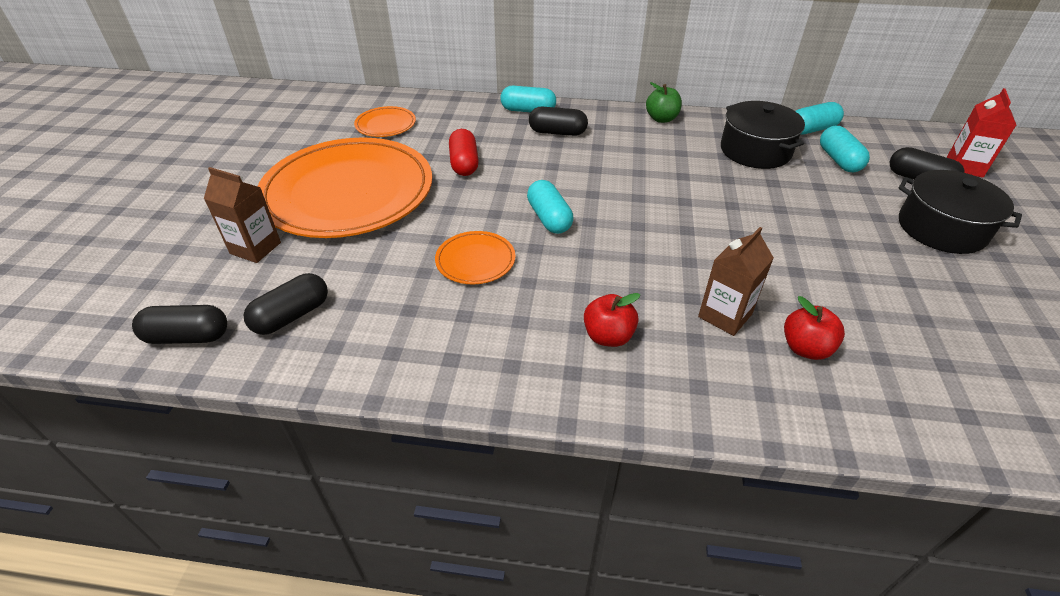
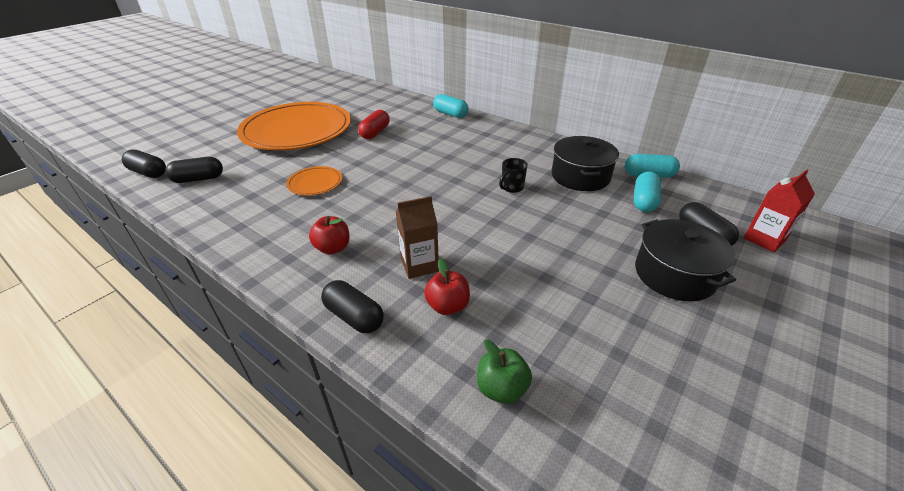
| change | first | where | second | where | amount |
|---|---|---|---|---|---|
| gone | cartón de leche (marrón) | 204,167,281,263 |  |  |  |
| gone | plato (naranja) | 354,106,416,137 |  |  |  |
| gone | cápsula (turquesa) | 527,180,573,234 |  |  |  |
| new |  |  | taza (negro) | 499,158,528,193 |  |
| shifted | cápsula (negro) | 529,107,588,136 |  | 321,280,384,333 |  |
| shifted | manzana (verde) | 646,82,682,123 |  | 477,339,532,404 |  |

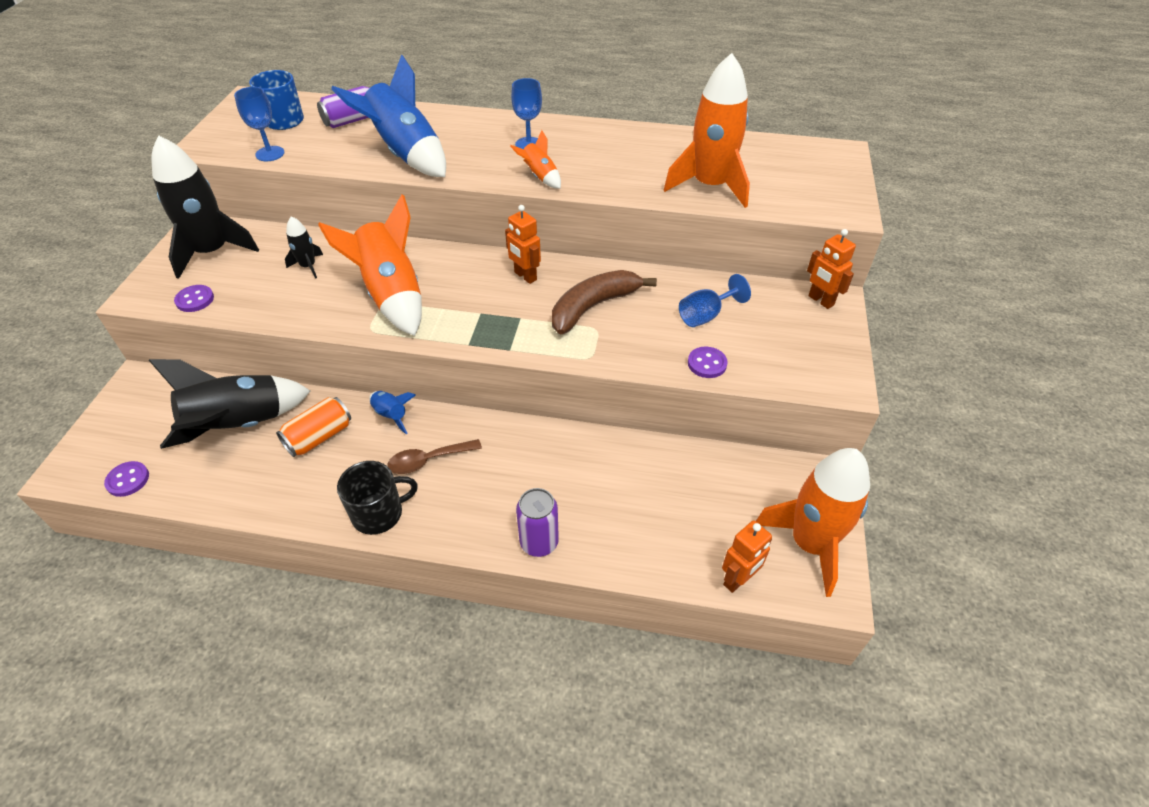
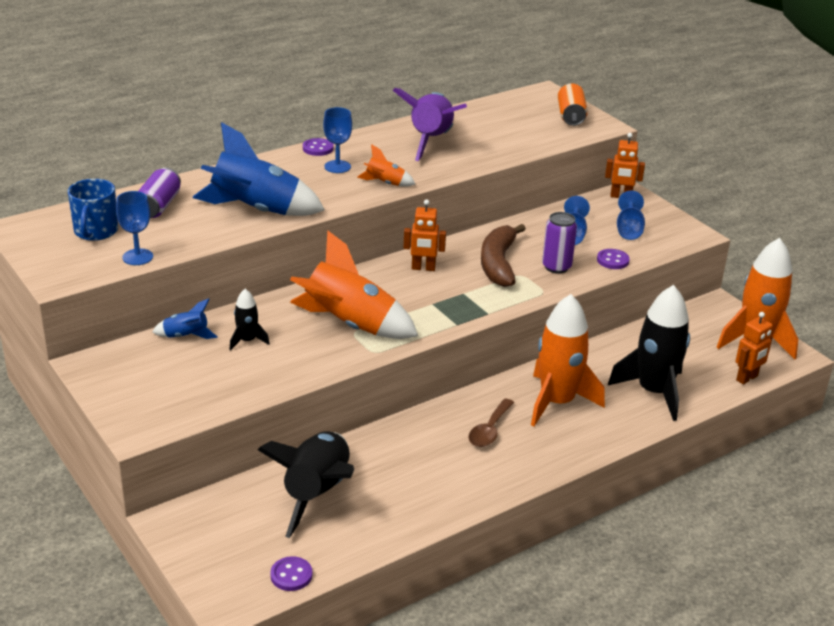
| change | first | where | second | where | amount |
|---|---|---|---|---|---|
| gone | taza (negro) | 337,461,418,535 |  |  |  |
| new |  |  | cohete (morado) | 393,88,467,161 |  |
| new |  |  | copa (azul) | 617,191,645,240 |  |
| shifted | cohete (negro) | 151,135,259,279 |  | 608,285,690,421 |  |
| shifted | botón (morado) | 174,285,214,312 |  | 303,138,334,156 |  |
| shifted | lata (naranja) | 276,397,351,457 |  | 558,84,588,126 |  |
| shifted | cohete (azul) | 369,391,416,434 |  | 152,299,217,339 |  |
| shifted | lata (morado) | 516,488,559,557 |  | 542,212,577,274 |  |
| shifted | cohete (naranja) | 664,53,750,208 |  | 531,294,605,426 |  |
| rotated | robot (naranja) | 722,520,772,593 |  | 736,312,773,385 | 45 degrees clockwise |

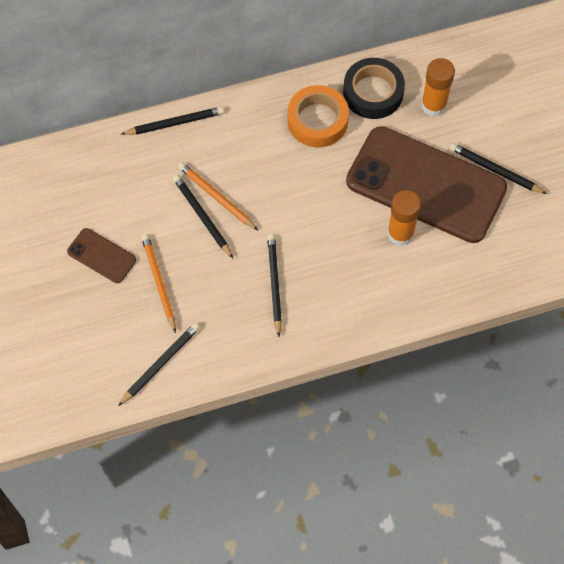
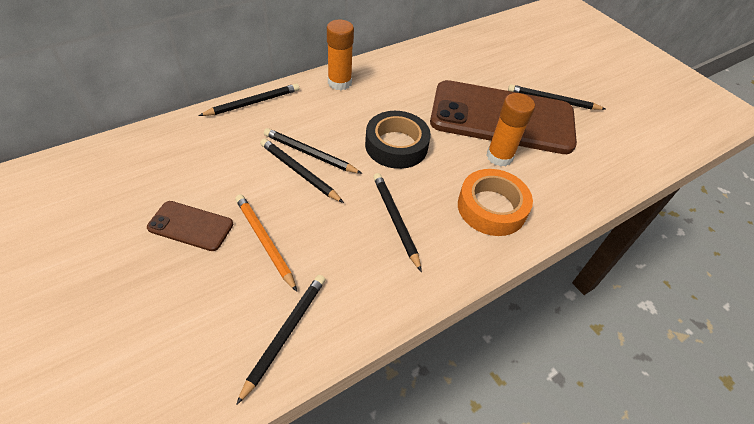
| change | first | where | second | where | amount |
|---|---|---|---|---|---|
| shifted | cinta adhesiva (naranja) | 287,85,349,147 |  | 458,169,533,236 |  |
| shifted | cinta adhesiva (negro) | 343,58,405,119 |  | 365,111,431,169 |  |
| shifted | barra de pegamento (naranja) | 421,58,455,116 |  | 327,20,354,90 |  |
| repainted | lápiz (naranja) | 178,162,258,230 | lápiz (negro) | 264,128,362,174 |  |

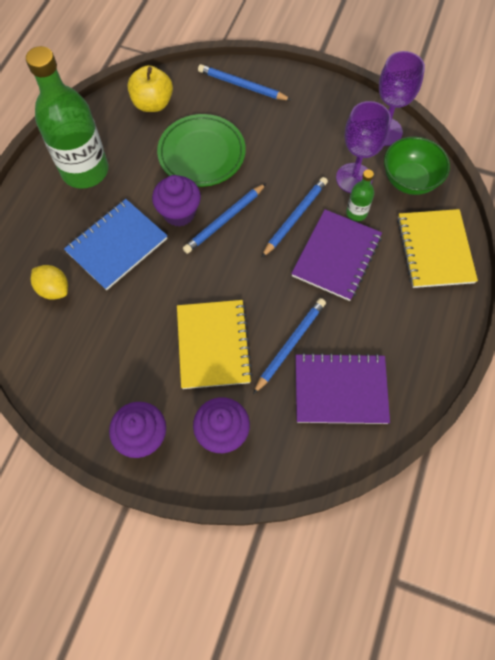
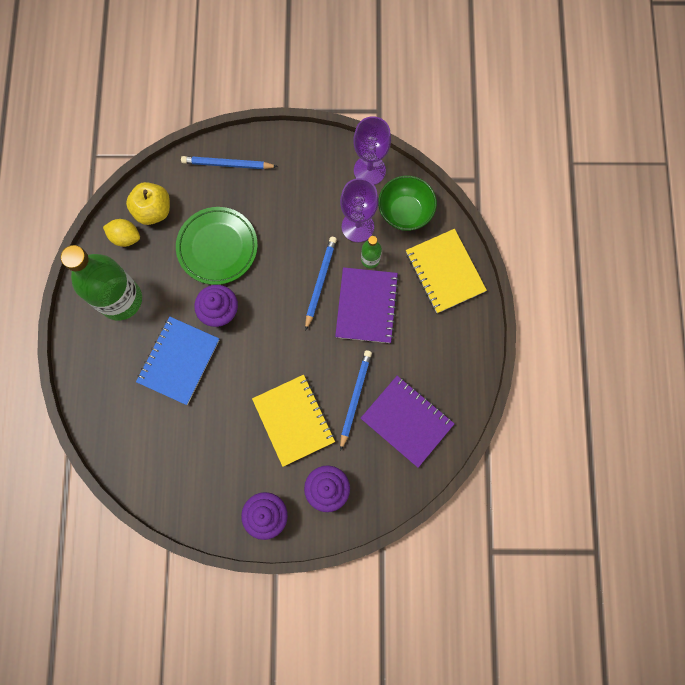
| change | first | where | second | where | amount |
|---|---|---|---|---|---|
| gone | lápiz (azul) | 183,183,266,254 |  |  |  |
| shifted | limón (amarillo) | 31,265,68,300 |  | 103,219,140,247 |  |
| rotated | cuaderno (morado) | 296,353,390,424 |  | 360,376,454,468 | 60 degrees clockwise |

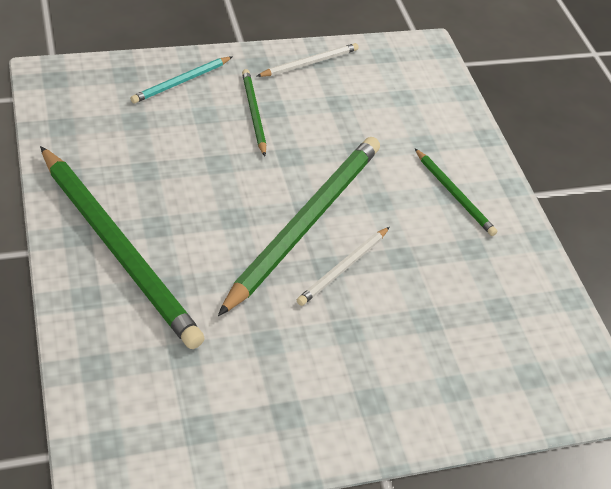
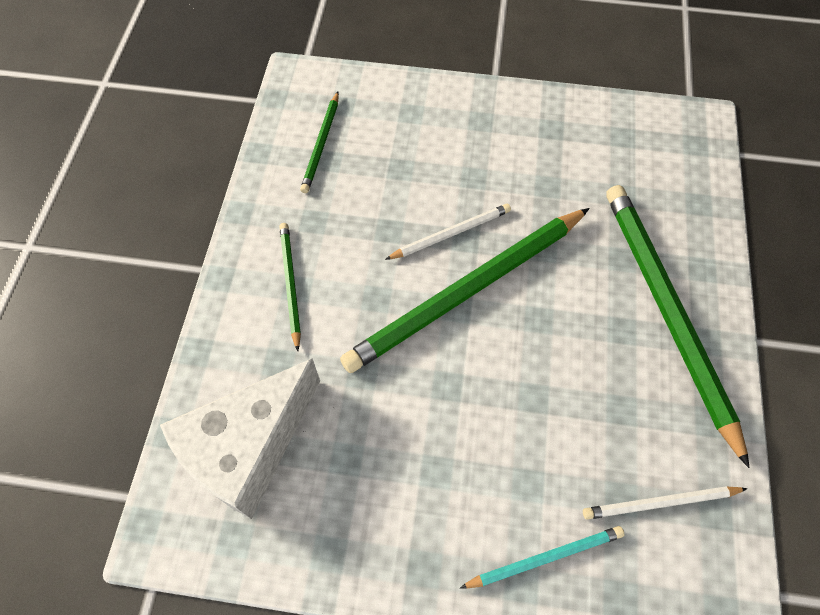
| change | first | where | second | where | amount |
|---|---|---|---|---|---|
| new |  |  | queso (blanco) | 160,358,320,519 |  |
| shifted | lápiz (verde) | 242,69,266,156 |  | 300,92,339,193 |  |
| shifted | lápiz (blanco) | 257,43,359,77 |  | 583,486,747,520 |  |

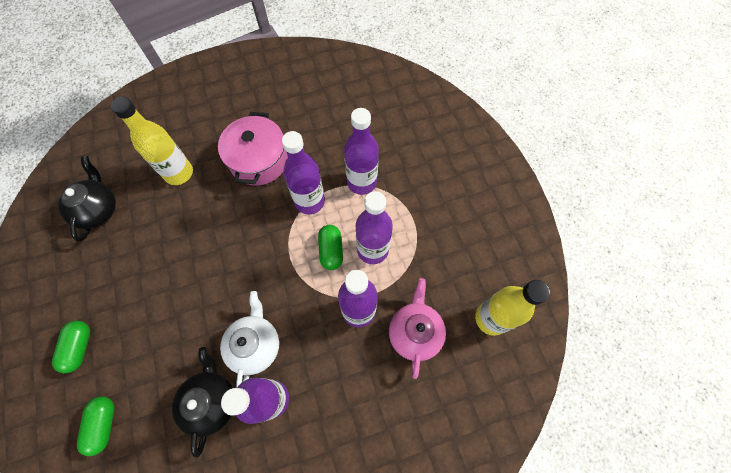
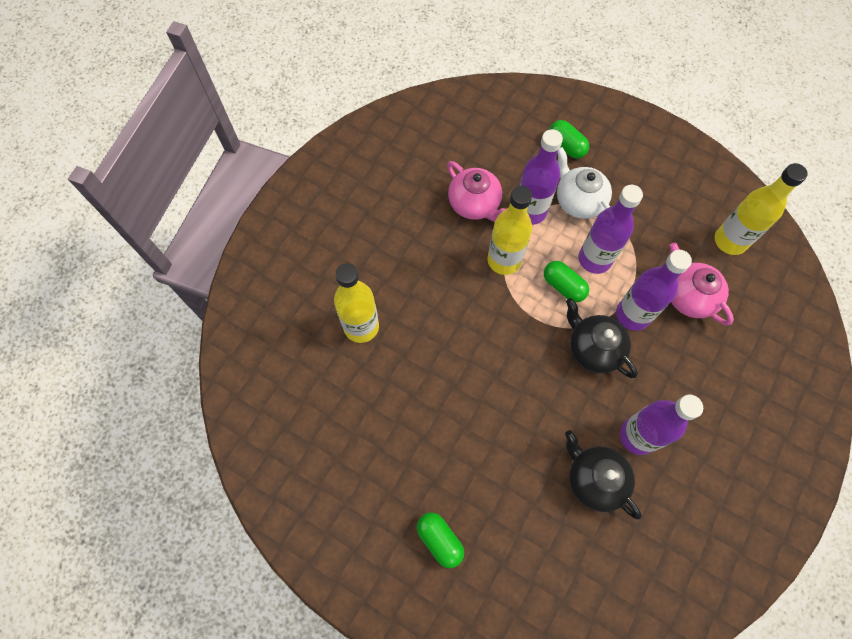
| change | first | where | second | where | amount |
|---|---|---|---|---|---|
| gone | olla (rosa) | 218,112,288,186 |  |  |  |
| new |  |  | tetera (rosa) | 447,161,505,222 |  |
| shifted | tetera (negro) | 58,156,116,241 |  | 566,298,638,378 |  |
| shifted | cápsula (verde) | 77,396,114,456 |  | 549,120,589,159 |  |
| shifted | tetera (blanco) | 220,291,279,387 |  | 557,147,612,219 |  |
| repainted | botella (morado) | 282,131,325,214 | botella (amarillo) | 487,186,532,275 |  |

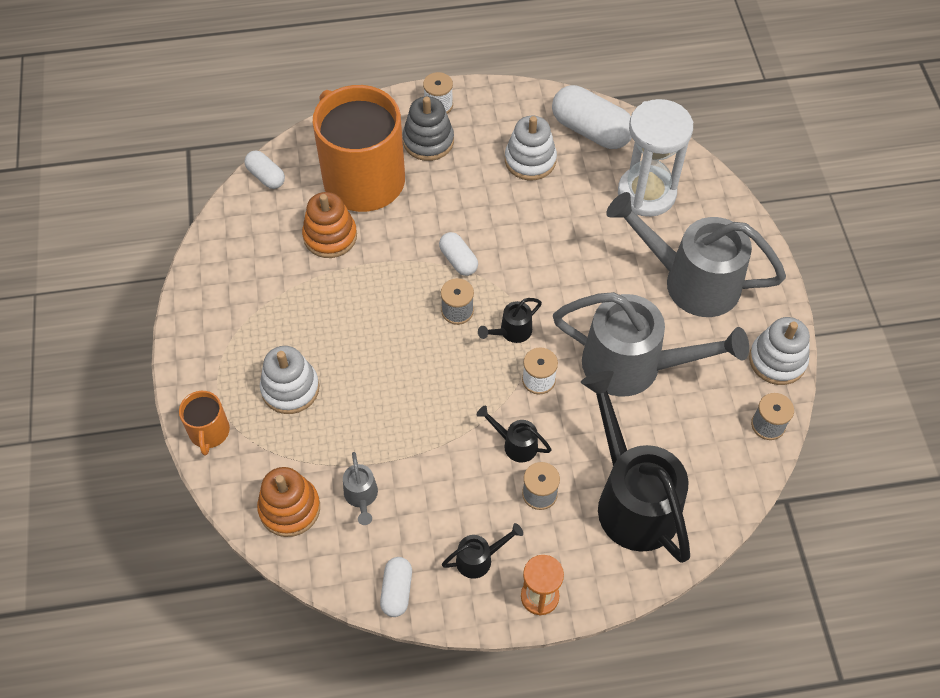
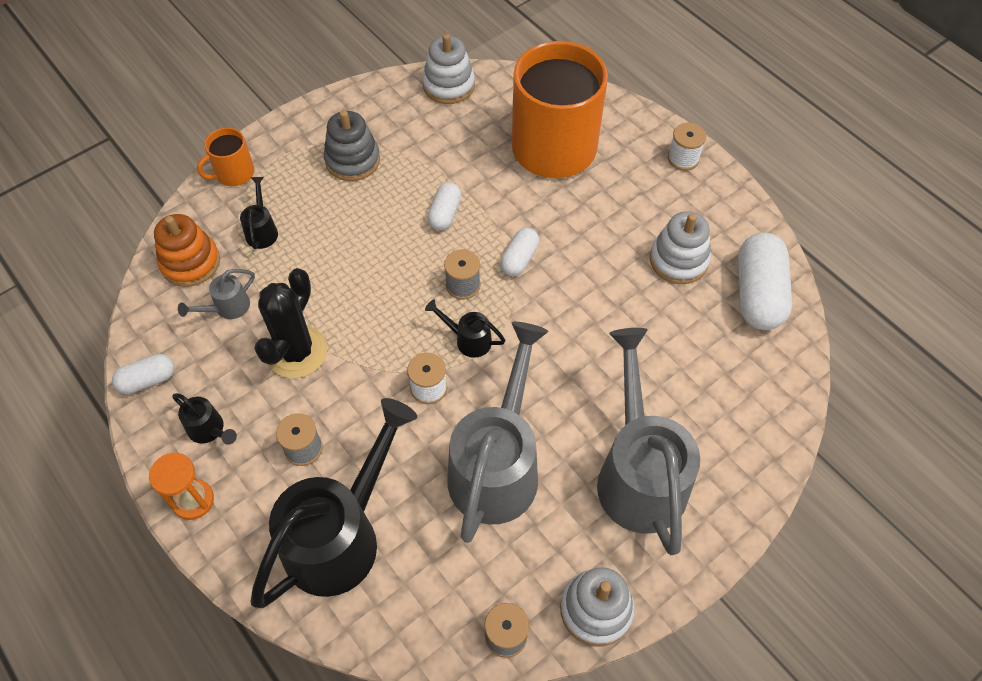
| change | first | where | second | where | amount |
|---|---|---|---|---|---|
| gone | juguete apilable (naranja) | 302,192,357,258 |  |  |  |
| gone | reloj de arena (blanco) | 618,99,693,217 |  |  |  |
| new |  |  | cactus (negro) | 254,268,327,378 |  |
| shifted | cápsula (blanco) | 244,151,285,189 |  | 428,182,461,230 |  |
| shifted | juguete apilable (blanco) | 260,346,319,414 |  | 422,34,475,104 |  |
| shifted | juguete apilable (gris) | 403,96,454,161 |  | 324,110,380,181 |  |
| shifted | regadera (negro) | 477,405,551,462 |  | 240,177,278,249 |  |
| rotated | regadera (gris) | 553,292,749,397 |  | 447,322,548,543 | 150 degrees counterclockwise |

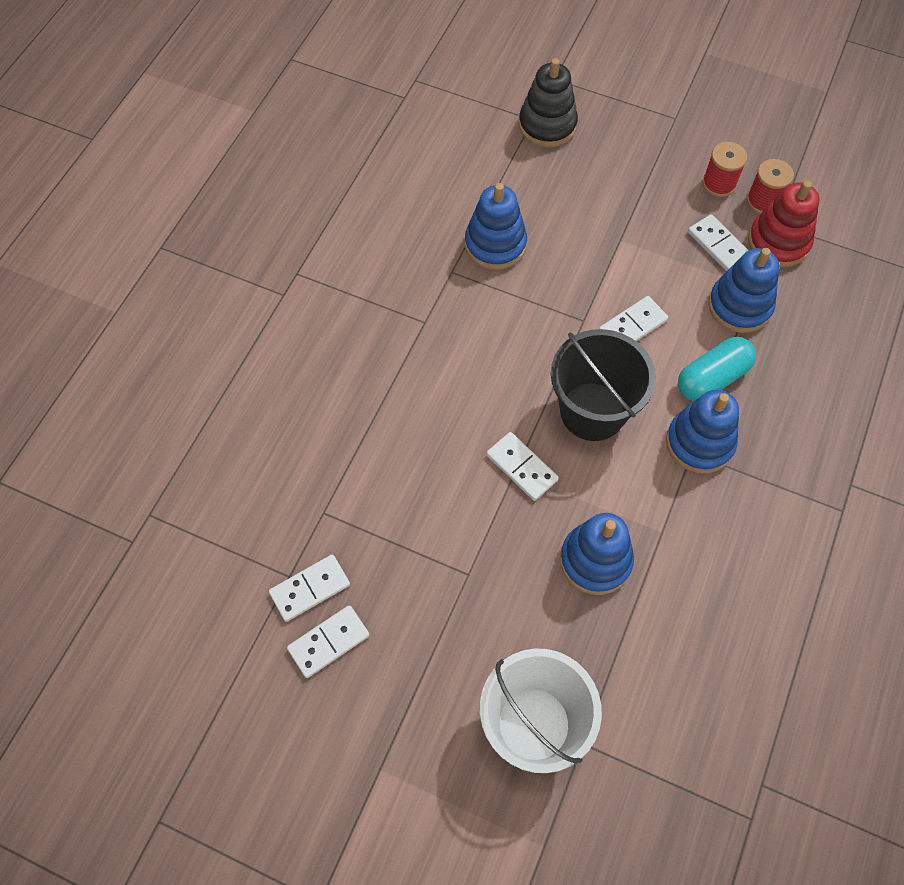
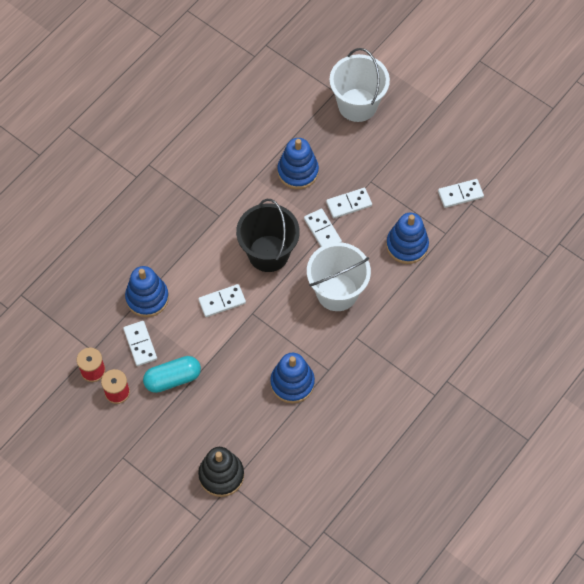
| change | first | where | second | where | amount |
|---|---|---|---|---|---|
| gone | juguete apilable (rojo) | 748,180,819,267 |  |  |  |
| new |  |  | balde (blanco) | 307,242,371,311 |  |
| shifted | ficha de dominó (blanco) | 287,605,370,678 |  | 326,188,372,218 |  |
| shifted | juguete apilable (azul) | 666,390,739,473 |  | 386,212,429,264 |  |
| shifted | cápsula (turquesa) | 678,337,756,401 |  | 143,356,201,393 |  |

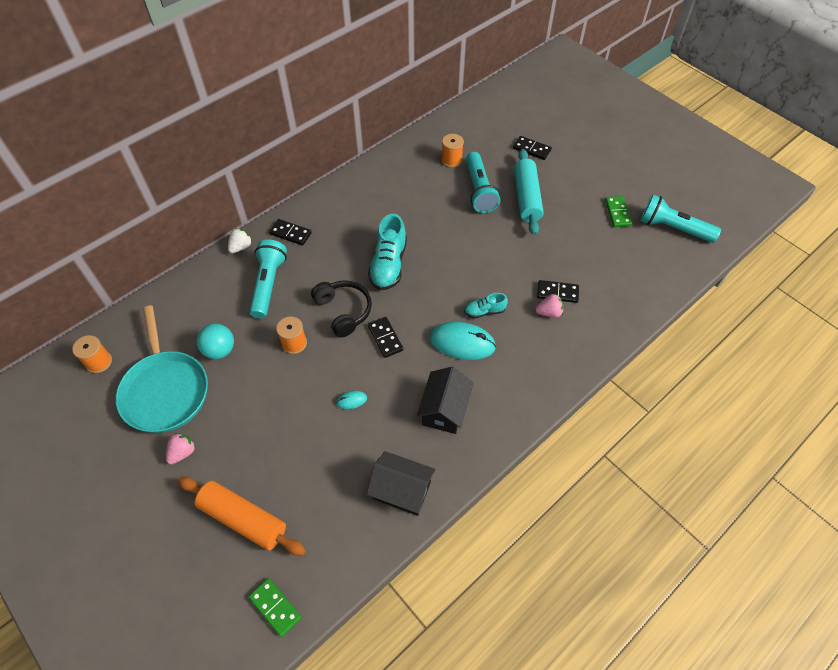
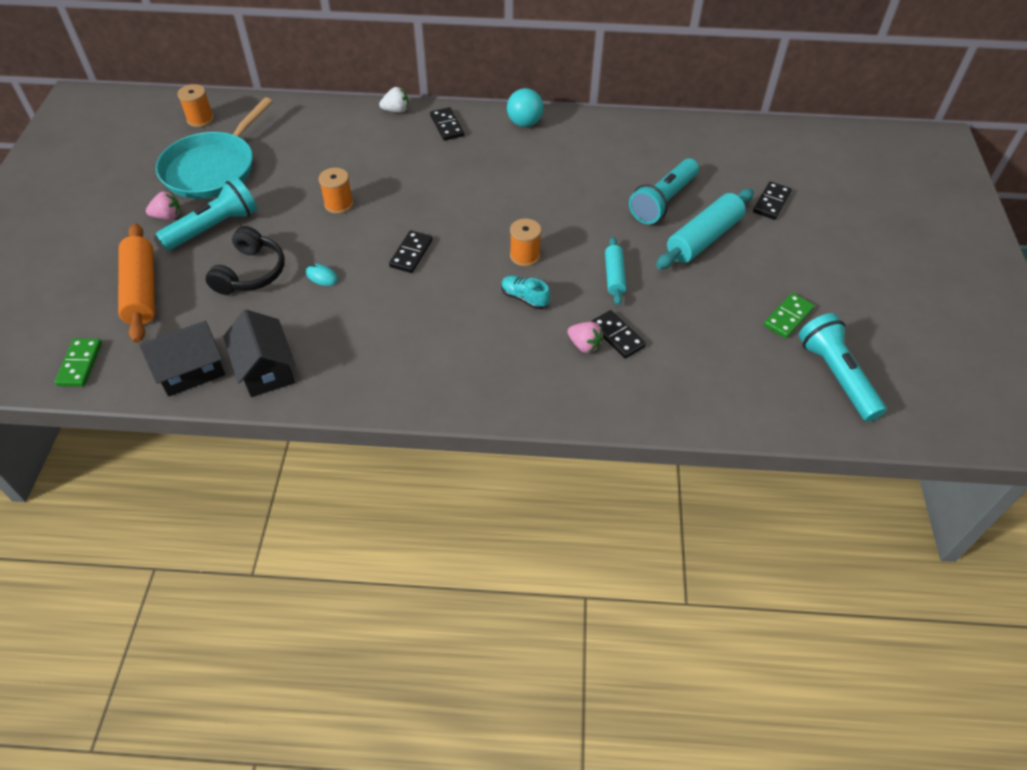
| change | first | where | second | where | amount |
|---|---|---|---|---|---|
| gone | zapato (turquesa) | 368,214,407,290 |  |  |  |
| gone | ratón (turquesa) | 430,322,496,360 |  |  |  |
| new |  |  | rodillo (turquesa) | 605,237,626,305 |  |
| shifted | pelota (turquesa) | 197,324,234,359 |  | 507,88,544,127 |  |
| shifted | lámpara de mano (turquesa) | 249,239,287,319 |  | 156,178,257,251 |  |
| shifted | auriculares (negro) | 311,280,372,337 |  | 205,226,285,295 |  |
| shifted | casa (negro) | 417,367,473,434 |  | 139,321,225,397 |  |
| shifted | carrete (naranja) | 441,134,464,168 |  | 510,218,541,267 |  |
| rotated | ficha de dominó (negro) | 513,136,552,160 |  | 753,181,792,220 | 45 degrees clockwise |

